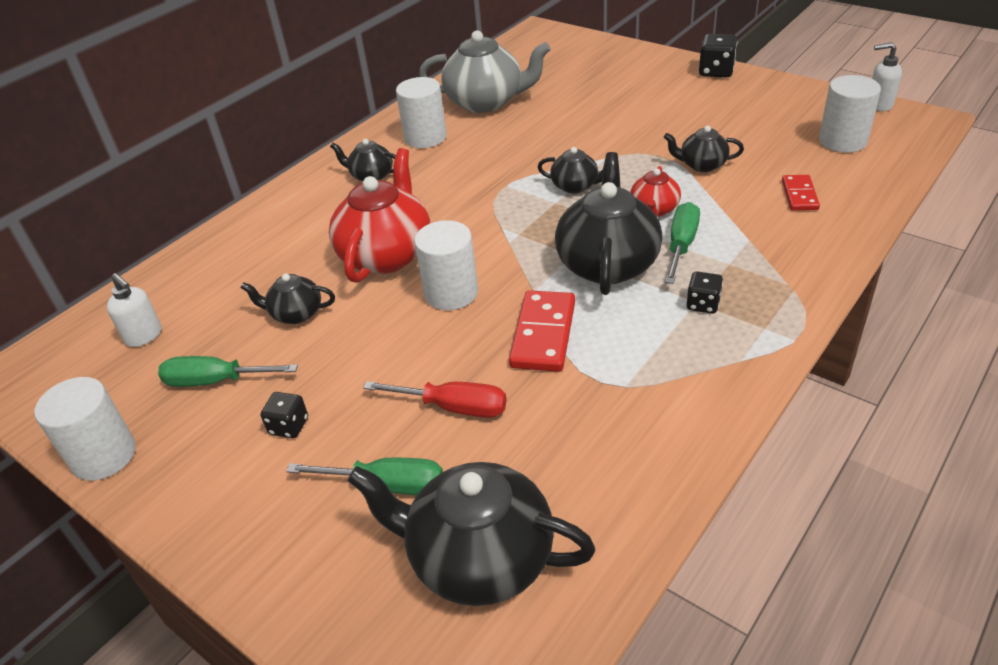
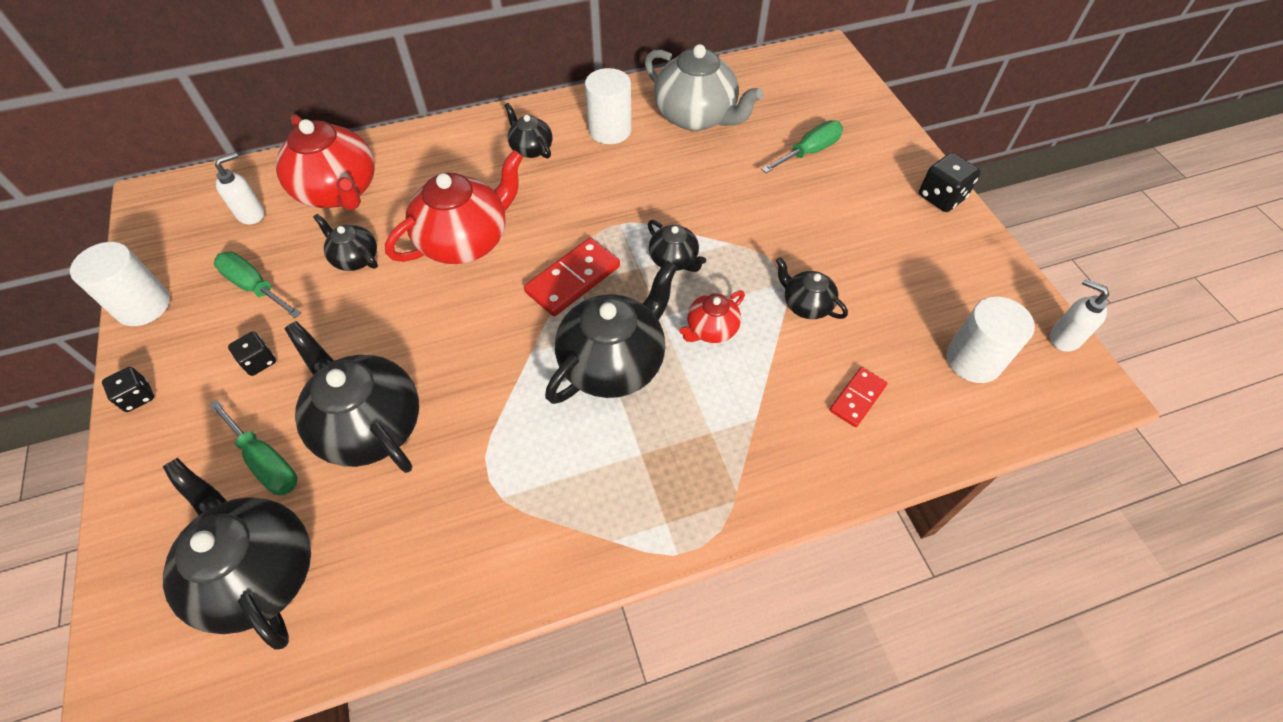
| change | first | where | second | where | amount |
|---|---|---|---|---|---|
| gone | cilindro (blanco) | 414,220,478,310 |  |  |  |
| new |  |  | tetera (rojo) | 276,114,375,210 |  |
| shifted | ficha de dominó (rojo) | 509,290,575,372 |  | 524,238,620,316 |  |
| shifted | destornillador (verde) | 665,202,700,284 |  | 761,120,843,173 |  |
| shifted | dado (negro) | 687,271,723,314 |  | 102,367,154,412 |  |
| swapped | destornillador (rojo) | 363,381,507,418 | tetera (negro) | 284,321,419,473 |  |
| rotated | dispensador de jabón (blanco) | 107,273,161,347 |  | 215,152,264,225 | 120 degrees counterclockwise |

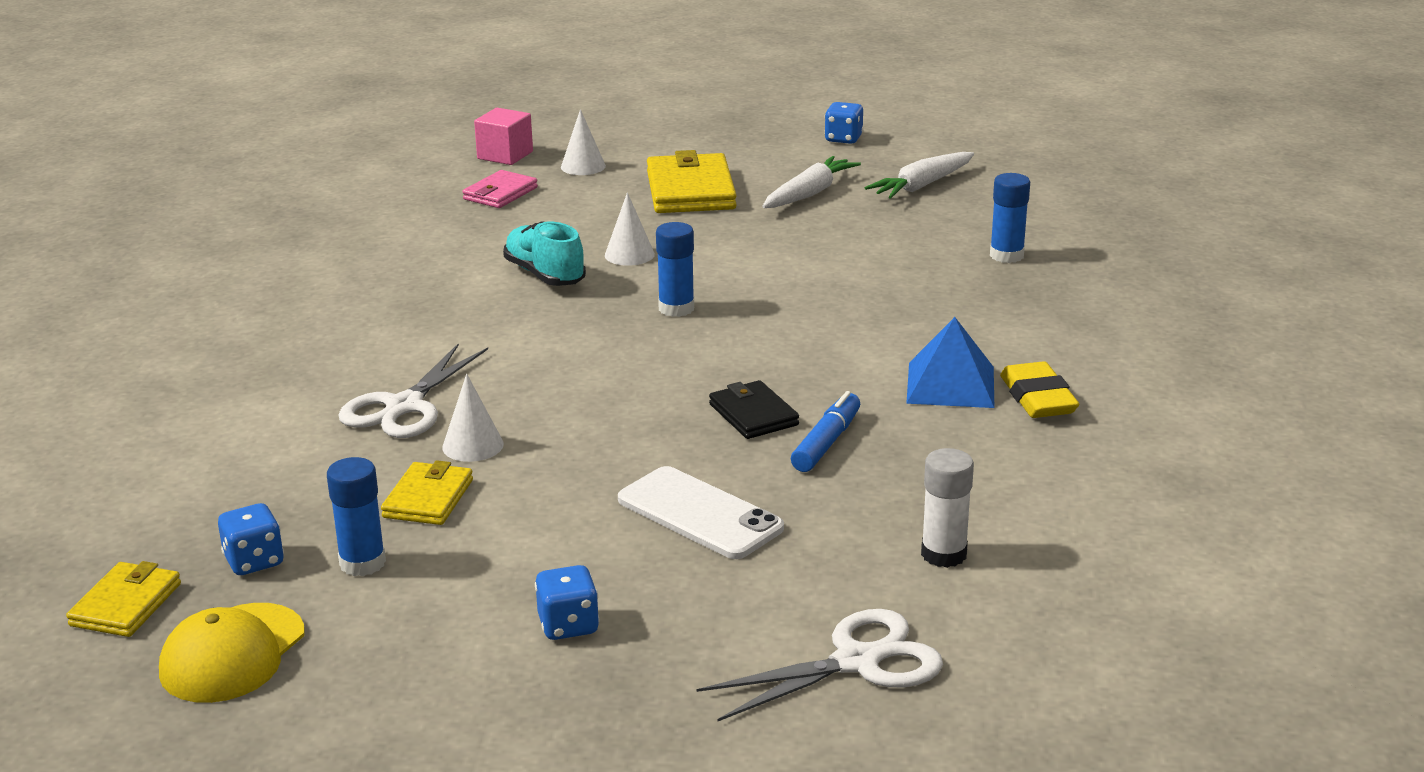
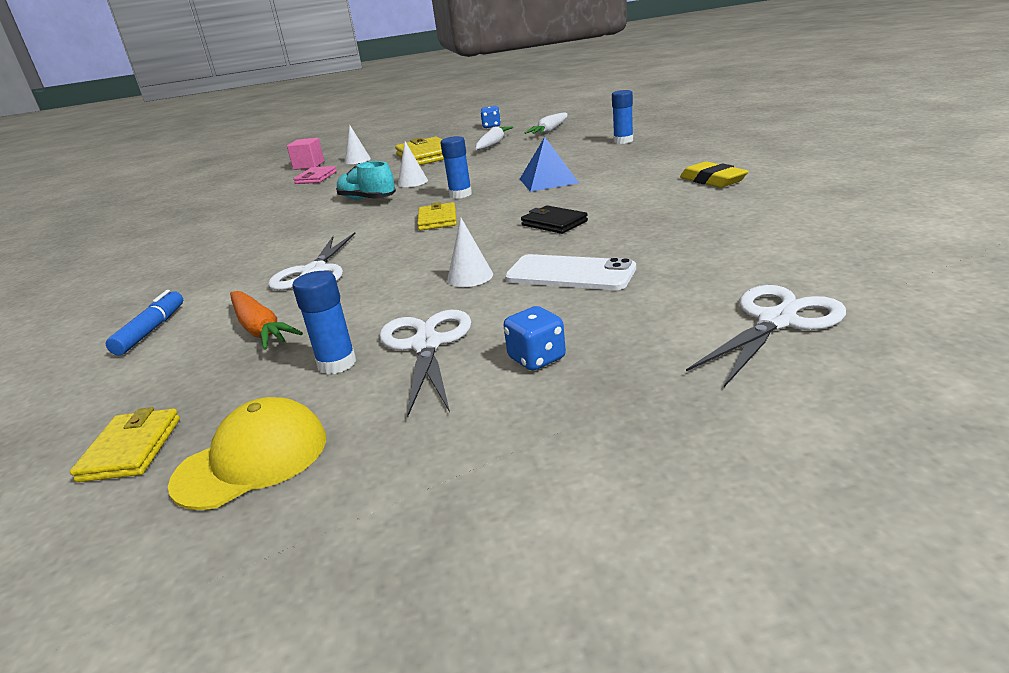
| change | first | where | second | where | amount |
|---|---|---|---|---|---|
| gone | dado (azul) | 218,503,284,575 |  |  |  |
| gone | barra de pegamento (blanco) | 921,448,974,568 |  |  |  |
| new |  |  | zanahoria (naranja) | 230,291,303,350 |  |
| new |  |  | tijeras (blanco) | 379,310,471,417 |  |
| shifted | cartera (amarillo) | 381,460,473,525 |  | 417,202,457,230 |  |
| shifted | cono (blanco) | 442,374,504,462 |  | 447,218,493,287 |  |
| shifted | rotulador (azul) | 791,391,860,472 |  | 106,290,183,355 |  |
| shifted | pirámide (azul) | 906,317,994,408 |  | 520,137,579,192 |  |
| rotated | gorra (amarillo) | 159,603,304,703 |  | 168,397,326,510 | 135 degrees counterclockwise |

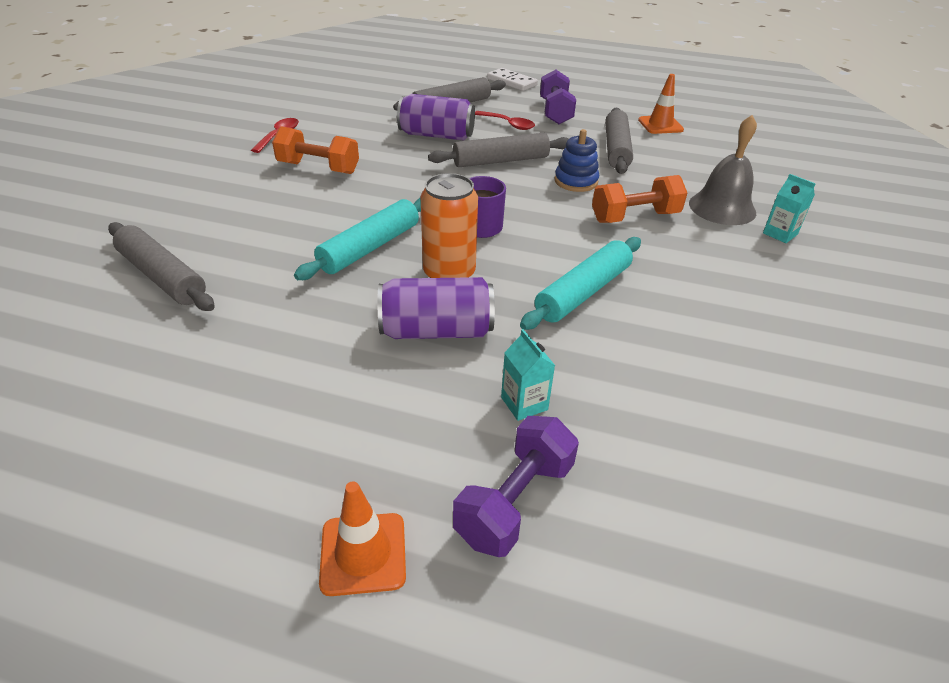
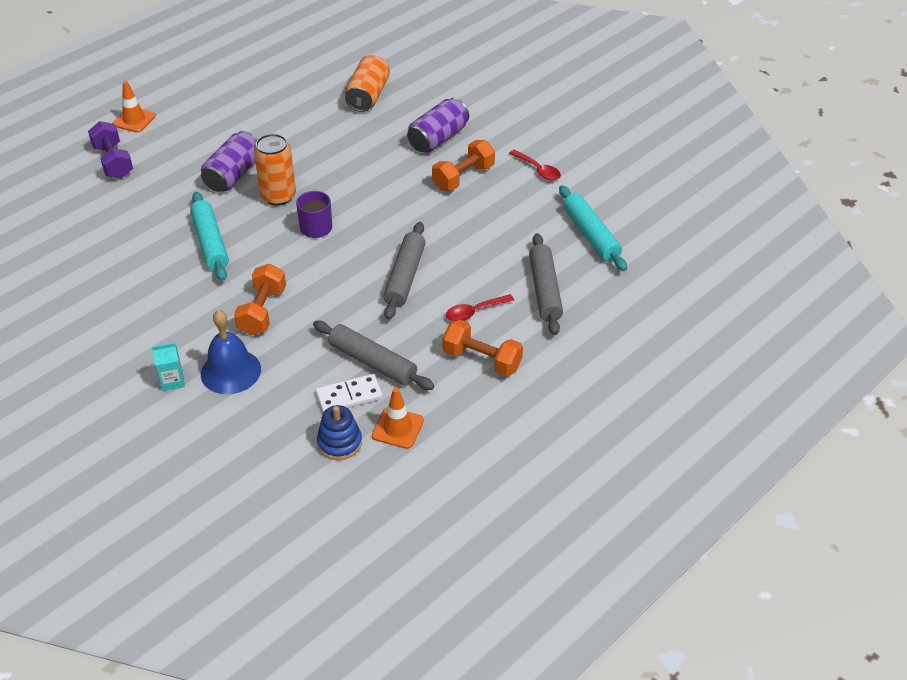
| change | first | where | second | where | amount |
|---|---|---|---|---|---|
| gone | cartón de leche (turquesa) | 501,329,555,421 |  |  |  |
| shifted | rodillo (turquesa) | 294,197,421,280 |  | 559,185,627,271 |  |
| shifted | lata (morado) | 397,94,475,140 |  | 407,98,469,153 |  |
| shifted | ficha de dominó (blanco) | 487,68,538,91 |  | 315,374,383,412 |  |
| shifted | juguete apilable (azul) | 554,129,599,192 |  | 317,405,362,460 |  |
| swapped | rodillo (gris) | 108,222,215,311 | lata (naranja) | 345,55,390,112 |  |
| repainted | mancuerna (morado) | 540,70,576,124 | mancuerna (naranja) | 443,320,523,377 |  |
| repainted | campana (gris) | 689,115,757,225 | campana (azul) | 201,310,261,394 |  |

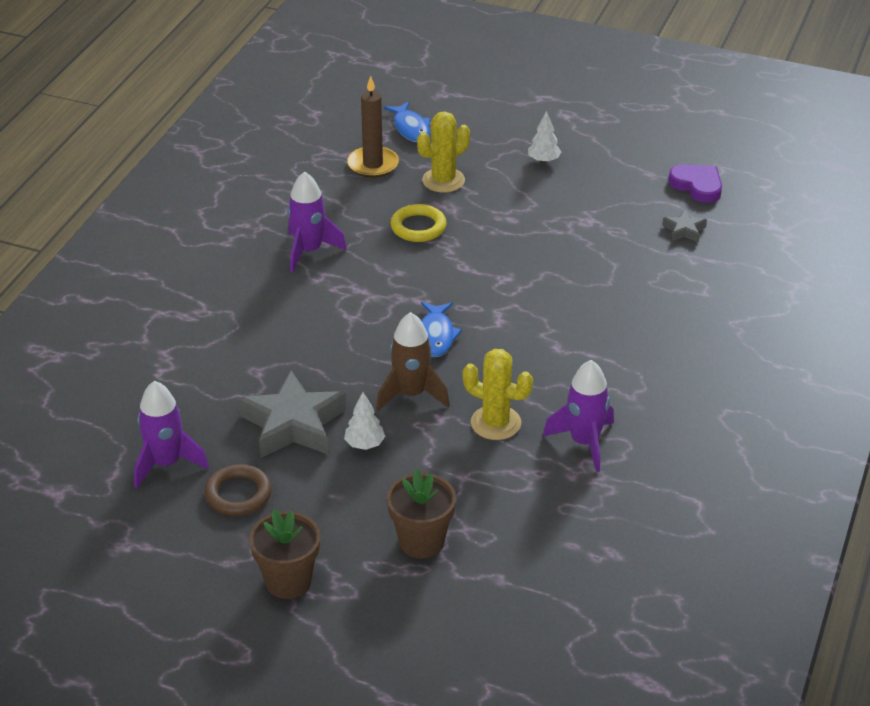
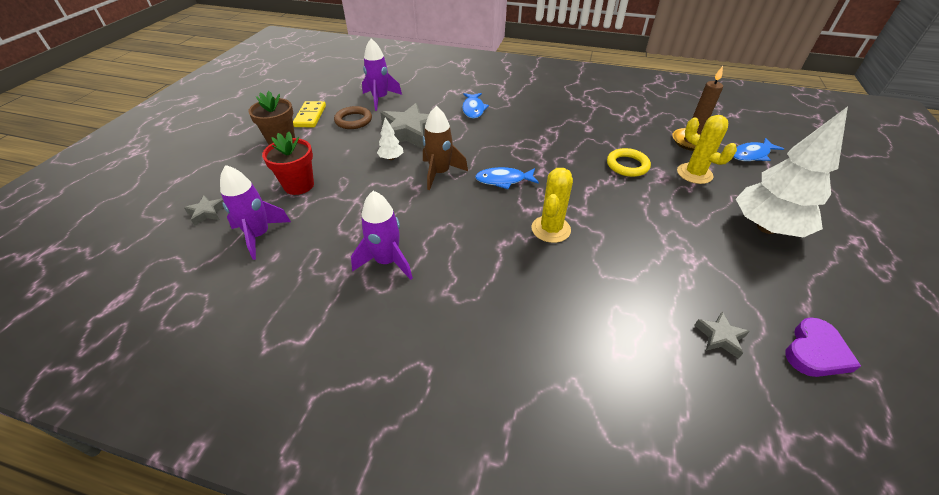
| change | first | where | second | where | amount |
|---|---|---|---|---|---|
| new |  |  | estrella (gris) | 184,195,224,226 |  |
| new |  |  | ficha de dominó (amarillo) | 293,101,326,127 |  |
| new |  |  | pez (azul) | 462,93,489,119 |  |
| shifted | cohete (morado) | 287,171,347,273 |  | 220,165,291,260 |  |
| shifted | cactus (amarillo) | 463,349,533,440 |  | 531,168,573,243 |  |
| repainted | maceta (marrón) | 387,469,456,558 | maceta (rojo) | 262,132,314,195 |  |
| scaled | árbol (blanco) | 528,111,561,163 |  | 736,106,848,238 | x2.41 |

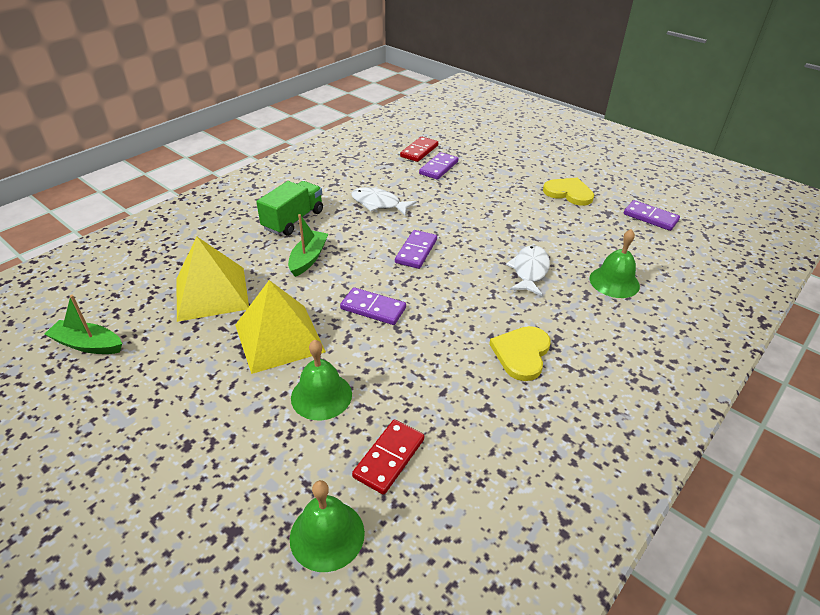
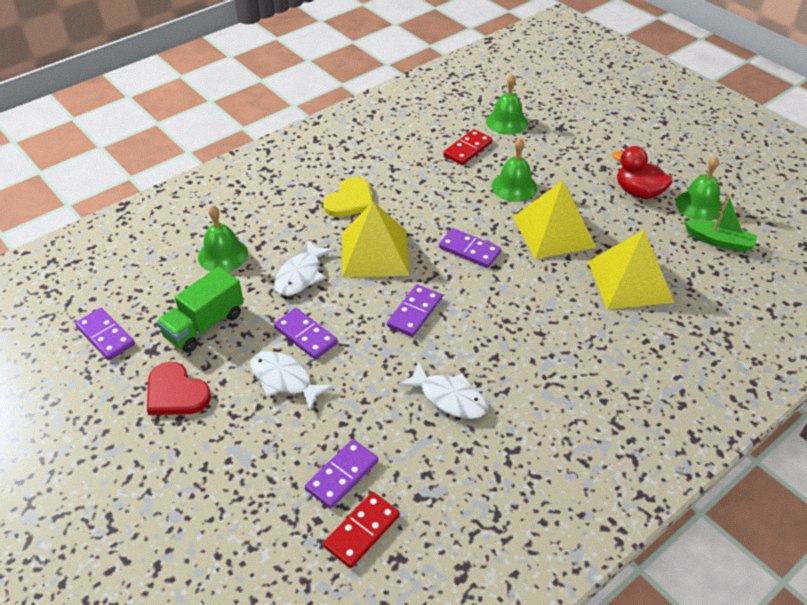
| change | first | where | second | where | amount |
|---|---|---|---|---|---|
| gone | barco (verde) | 288,214,328,277 |  |  |  |
| new |  |  | pez (blanco) | 250,351,334,411 |  |
| new |  |  | ficha de dominó (morado) | 274,308,338,360 |  |
| new |  |  | pirámide (amarillo) | 342,201,410,278 |  |
| new |  |  | pato (rojo) | 612,146,673,199 |  |
| new |  |  | campana (verde) | 676,156,724,221 |  |
| shifted | camión (verde) | 256,181,323,236 |  | 156,266,244,353 |  |
| repainted | corazón (amarillo) | 543,177,594,206 | corazón (rojo) | 147,362,211,415 |  |

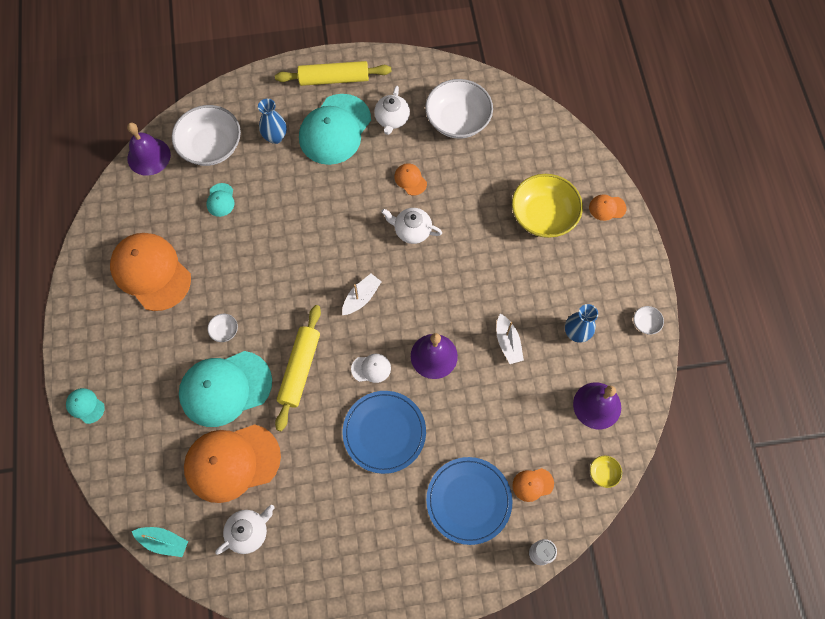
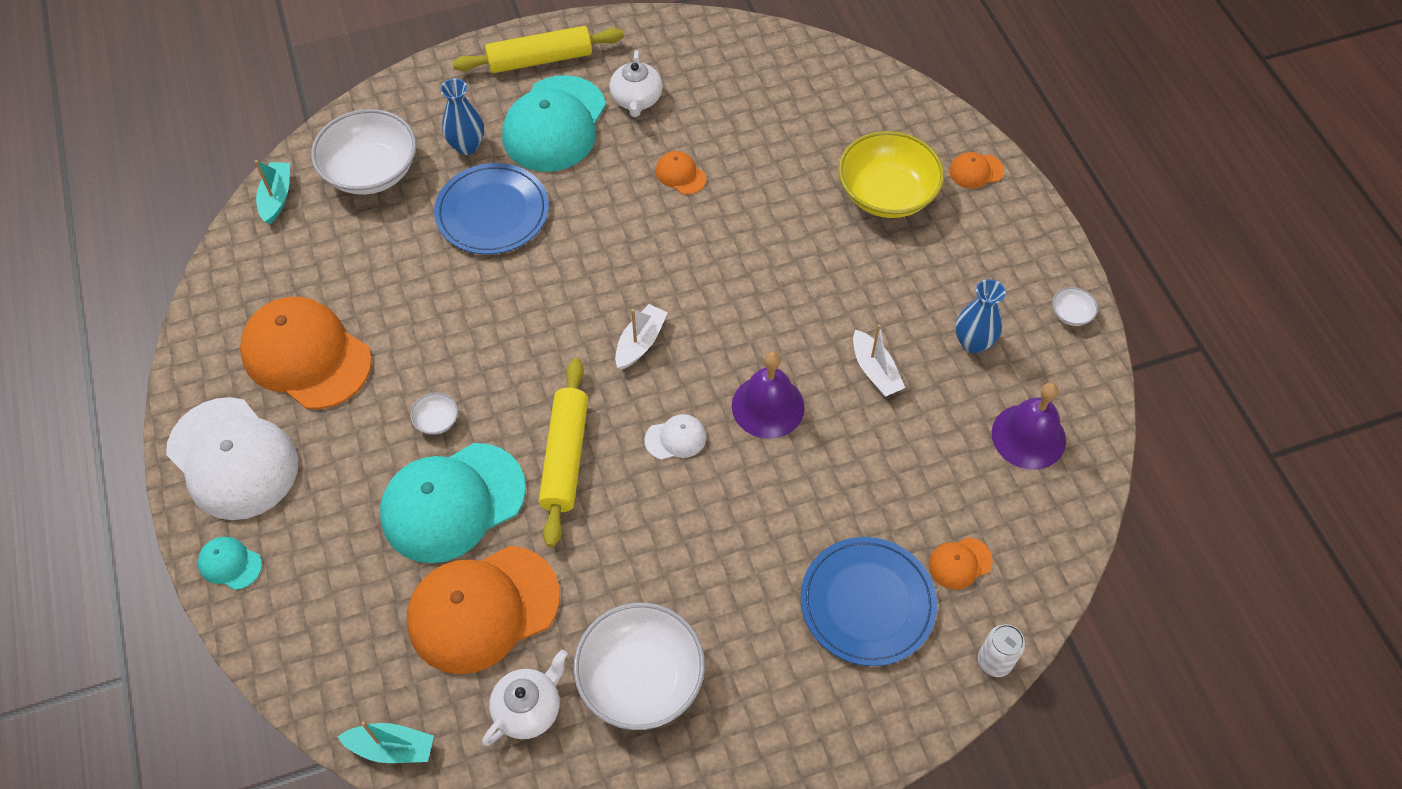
| change | first | where | second | where | amount |
|---|---|---|---|---|---|
| gone | gorra (turquesa) | 206,183,234,217 |  |  |  |
| gone | tetera (blanco) | 381,208,442,244 |  |  |  |
| gone | cuenco (amarillo) | 590,456,622,488 |  |  |  |
| new |  |  | gorra (blanco) | 166,397,298,520 |  |
| shifted | plato (azul) | 343,391,426,474 |  | 434,163,549,254 |  |
| shifted | cuenco (blanco) | 425,79,493,139 |  | 573,602,705,730 |  |
| swapped | campana (morado) | 127,122,171,176 | barco (turquesa) | 254,160,290,224 |  |

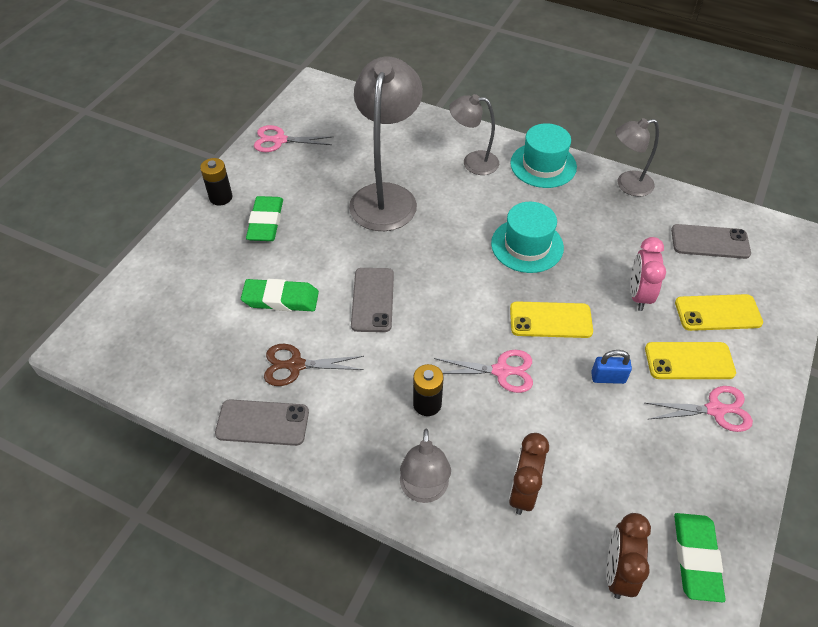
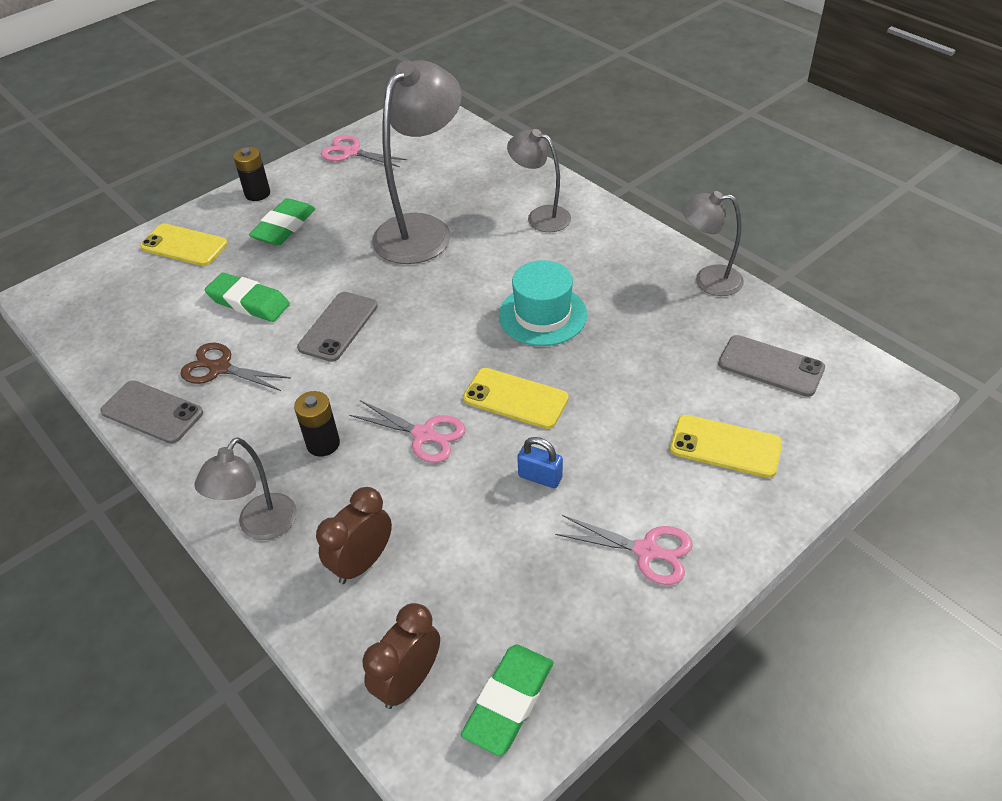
| change | first | where | second | where | amount |
|---|---|---|---|---|---|
| gone | sombrero (turquesa) | 510,123,577,188 |  |  |  |
| gone | despertador (rosa) | 630,237,666,311 |  |  |  |
| shifted | móvil (amarillo) | 645,342,736,379 |  | 140,224,228,266 |  |

